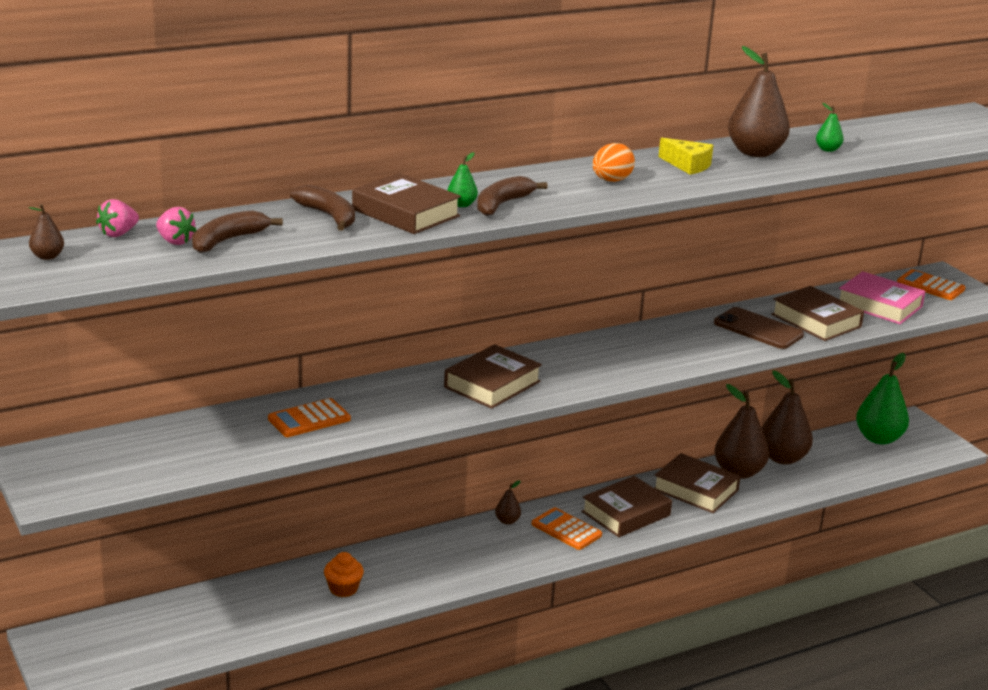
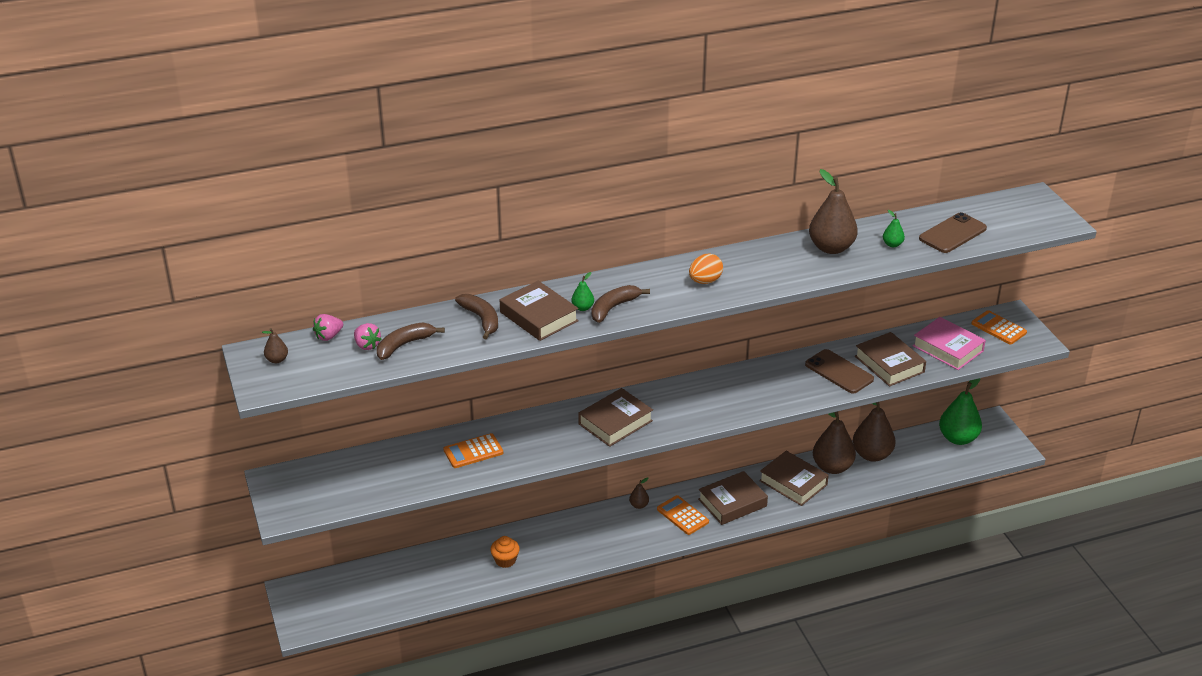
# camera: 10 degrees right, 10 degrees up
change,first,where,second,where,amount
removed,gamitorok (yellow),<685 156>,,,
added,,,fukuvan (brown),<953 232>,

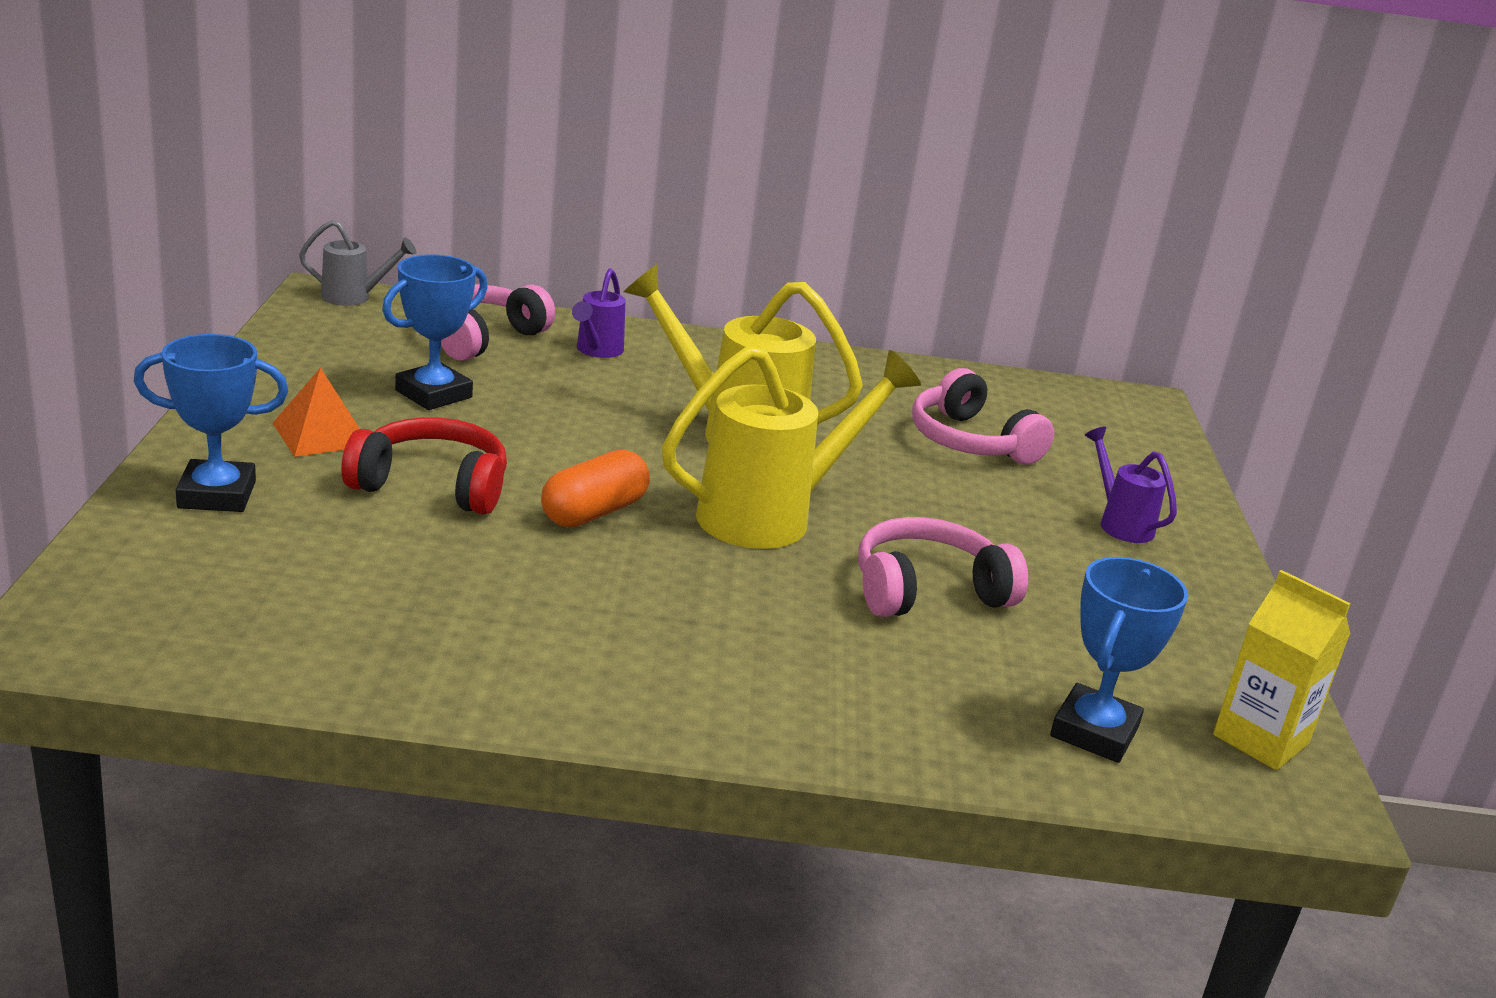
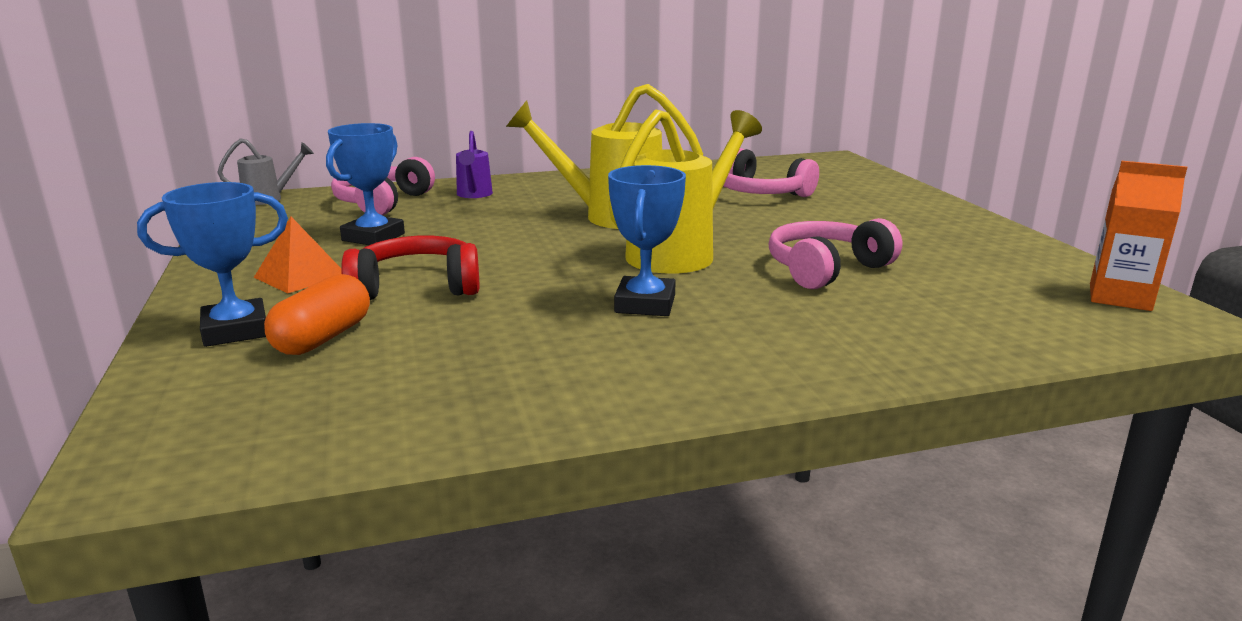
# camera: 15 degrees left, 5 degrees down
change,first,where,second,where,amount
moved,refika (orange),<595 488>,,<317 314>,
moved,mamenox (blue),<1119 660>,,<647 240>,
removed,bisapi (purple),<1131 485>,,,
recoloured,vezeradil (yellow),<1282 670>,vezeradil (orange),<1138 236>,

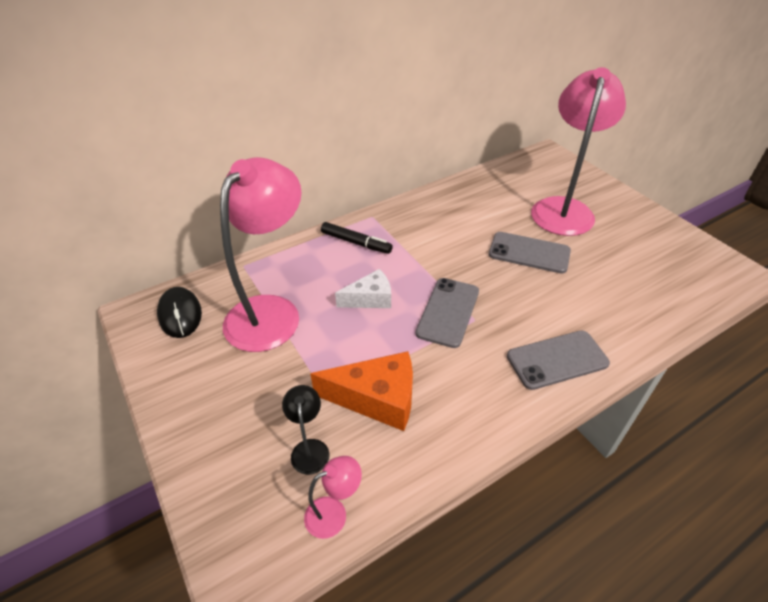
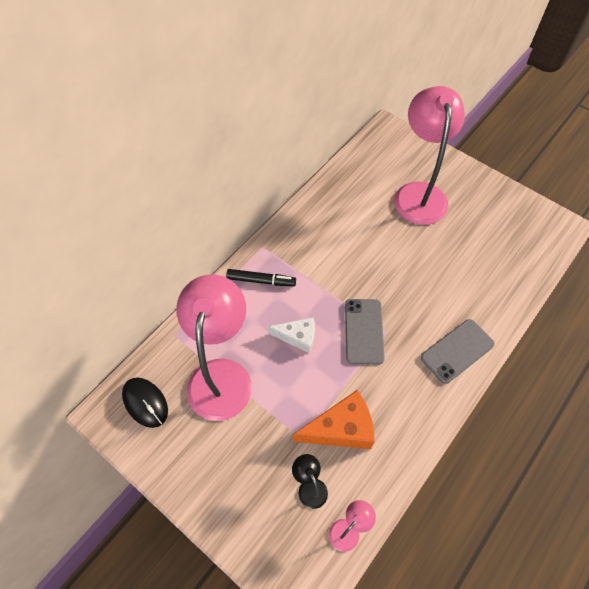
# camera: 20 degrees left, 15 degrees up
change,first,where,second,where,amount
turned,gamitorok (white),<363 288>,,<291 335>,45 degrees clockwise
removed,fukuvan (grey),<530 252>,,,

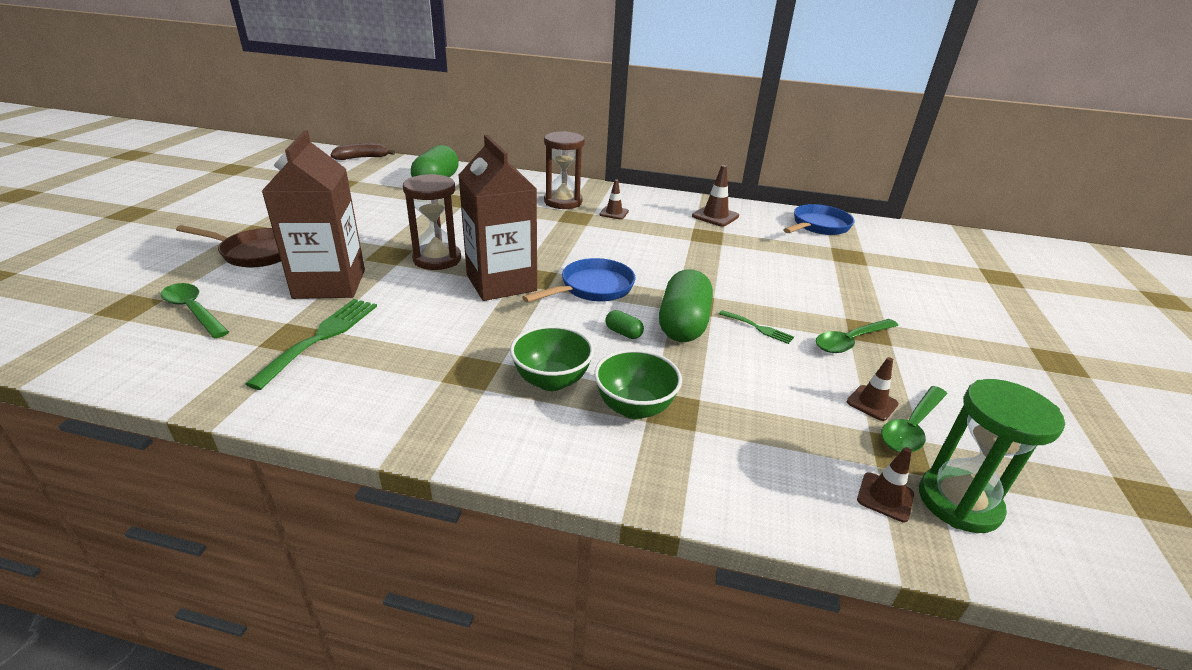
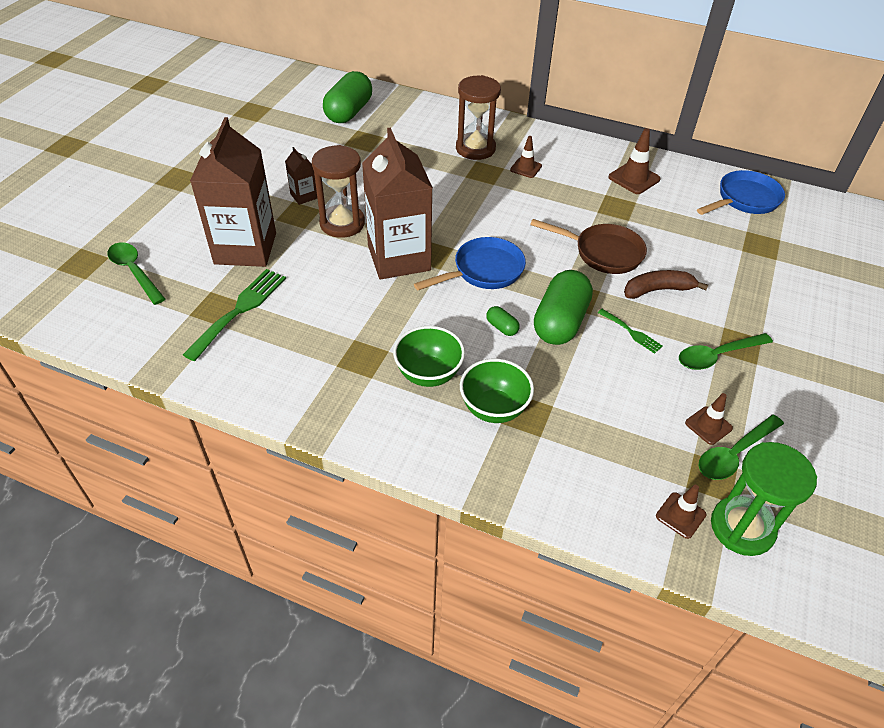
# camera: 10 degrees right, 15 degrees up
change,first,where,second,where,amount
moved,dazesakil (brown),<228 246>,,<588 246>,
moved,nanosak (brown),<363 151>,,<666 284>,
added,,,vezeradil (brown),<301 176>,

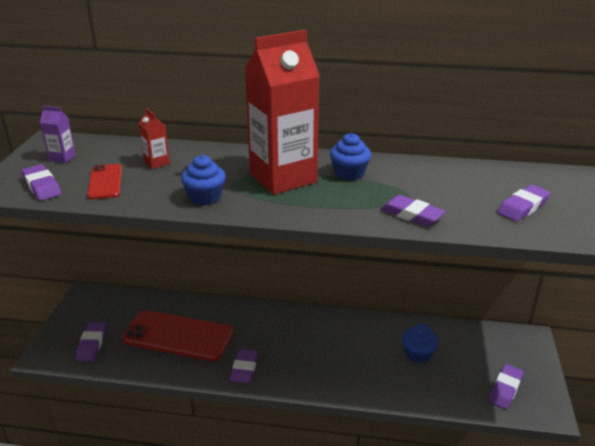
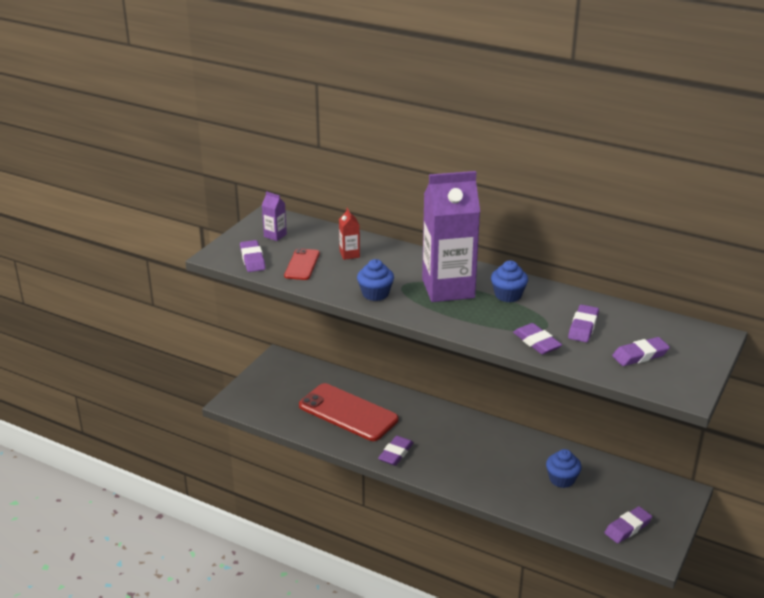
# camera: 20 degrees right, 0 degrees up
change,first,where,second,where,amount
moved,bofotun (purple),<91 341>,,<583 323>,
recoloured,vezeradil (red),<282 112>,vezeradil (purple),<451 236>,

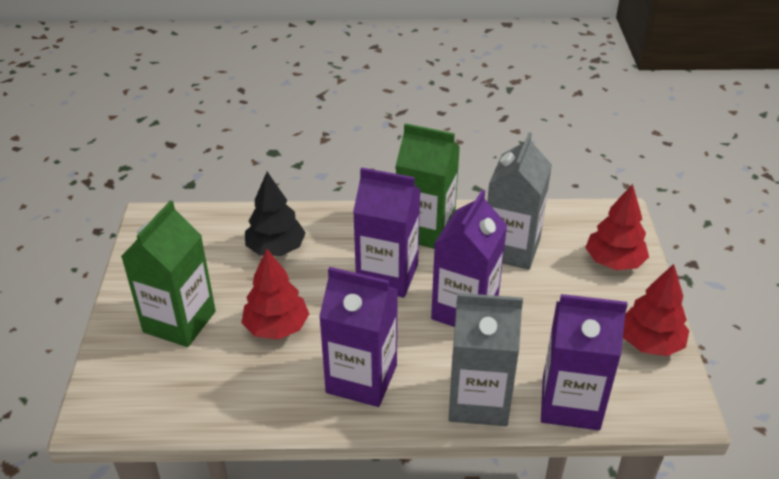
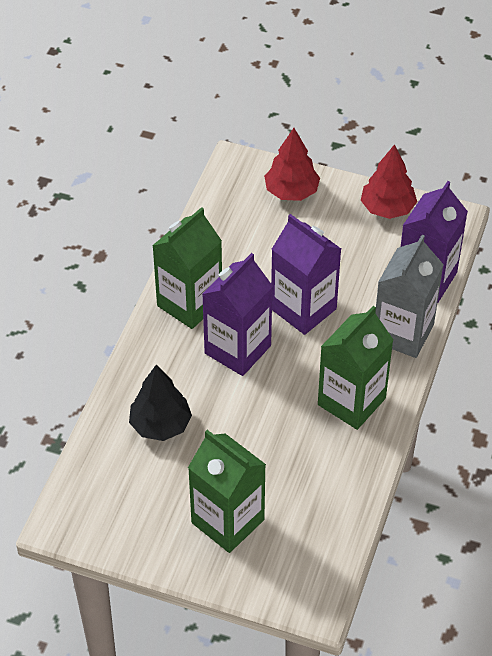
# camera: 70 degrees left, 10 degrees up
change,first,where,second,where,amount
removed,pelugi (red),<275 294>,,,
recoloured,vezeradil (purple),<358 337>,vezeradil (green),<355 368>,
removed,vezeradil (grey),<519 201>,,,

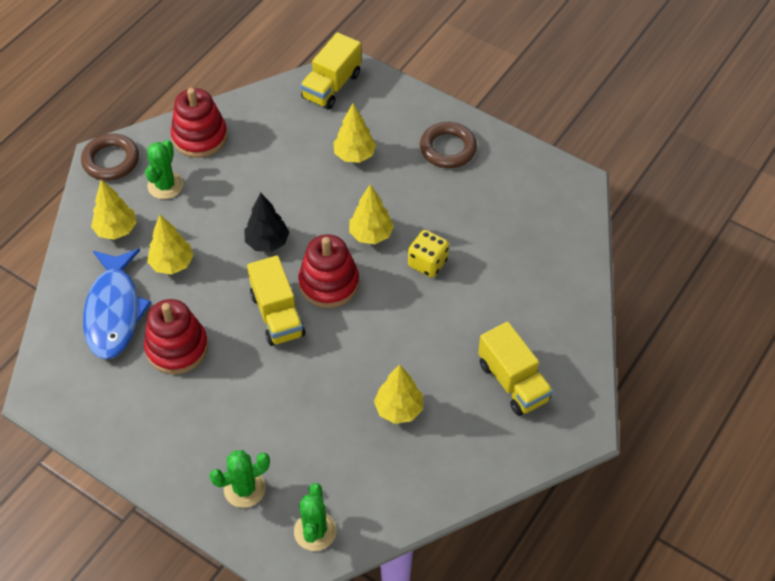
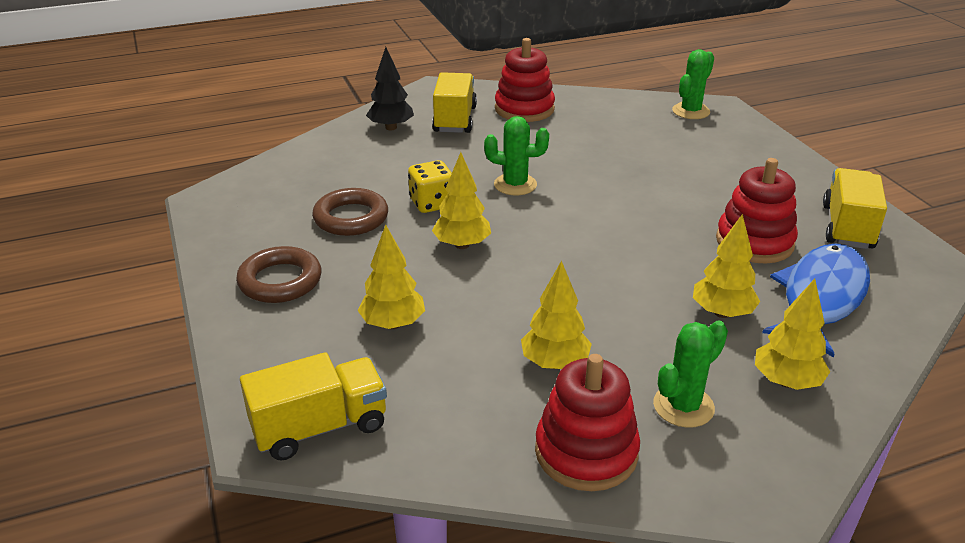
# camera: 145 degrees left, 20 degrees down
change,first,where,second,where,amount
moved,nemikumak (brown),<110 157>,,<350 212>,
moved,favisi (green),<239 479>,,<516 155>,
moved,pelugi (black),<266 222>,,<390 88>,
moved,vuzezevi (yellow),<276 300>,,<855 208>,
moved,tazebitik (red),<328 271>,,<525 80>,
moved,pelugi (yellow),<398 394>,,<556 315>,

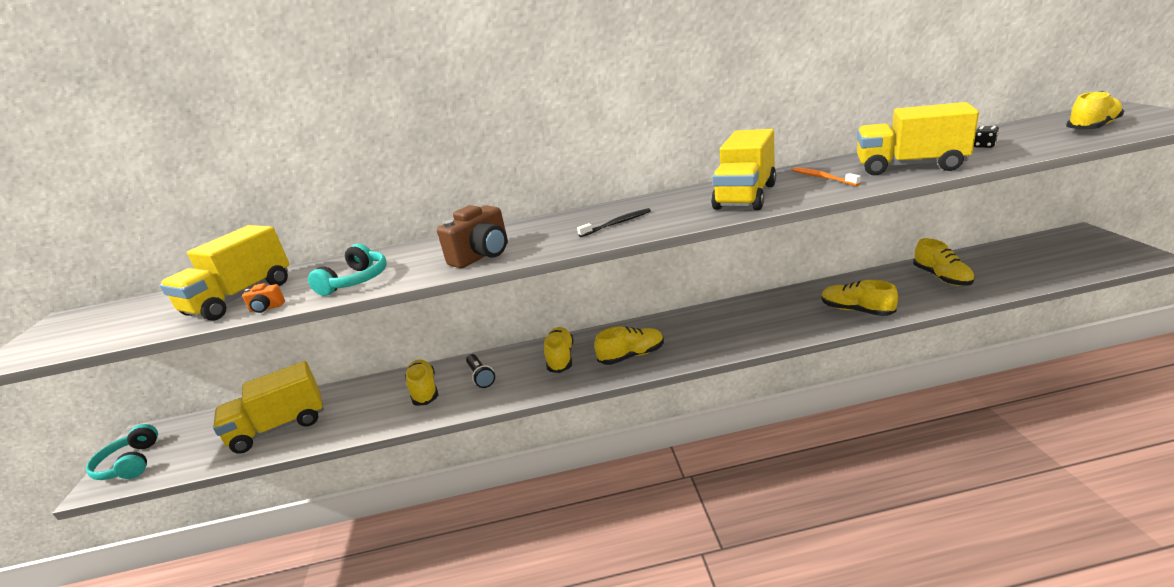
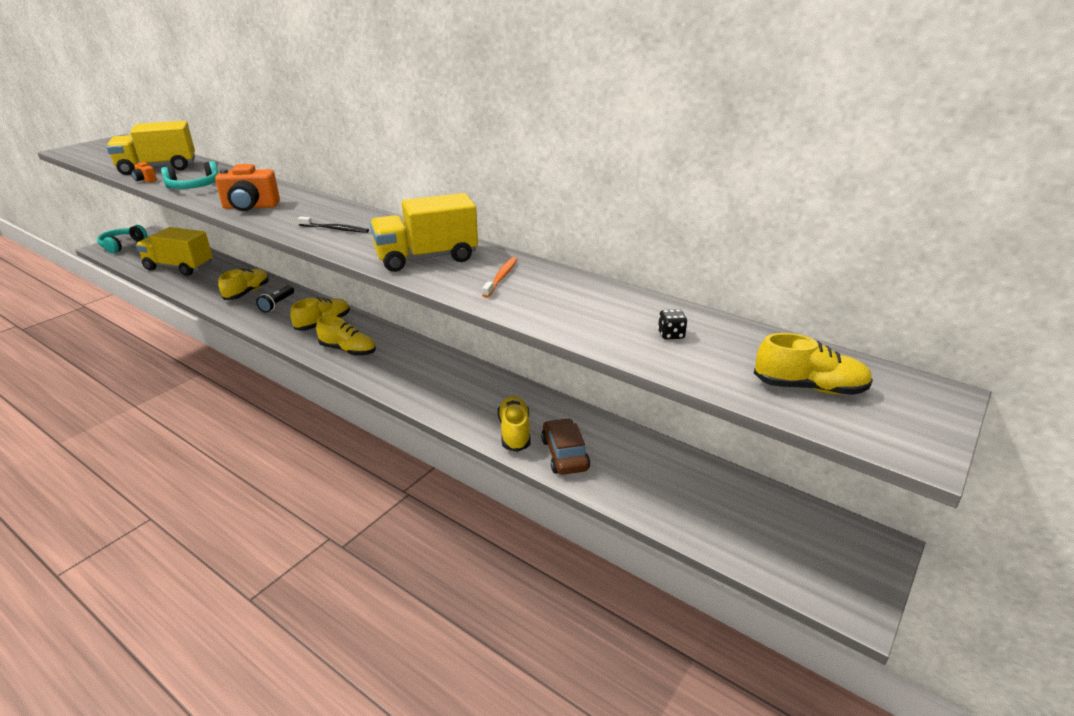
# camera: 40 degrees right, 5 degrees up
change,first,where,second,where,amount
recoloured,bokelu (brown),<472 236>,bokelu (orange),<247 187>,
removed,vuzezevi (yellow),<918 138>,,,
removed,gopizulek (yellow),<944 262>,,,
added,,,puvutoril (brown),<565 446>,

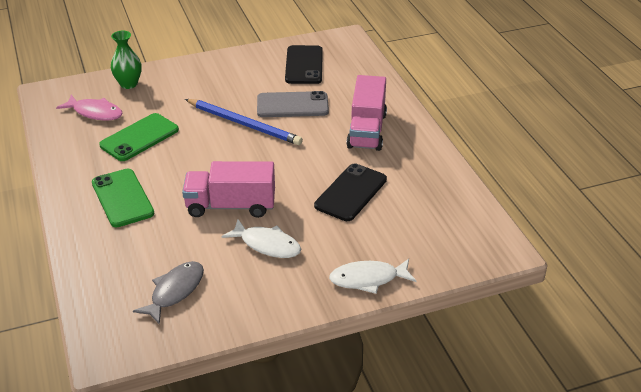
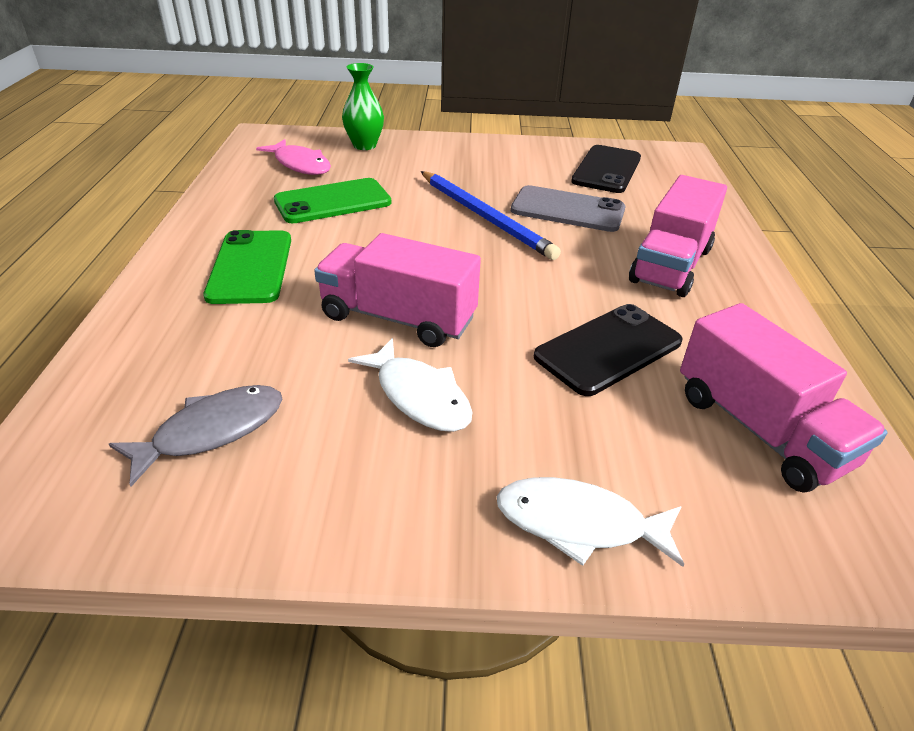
# camera: 20 degrees right, 0 degrees up
change,first,where,second,where,amount
added,,,vuzezevi (pink),<784 397>,

